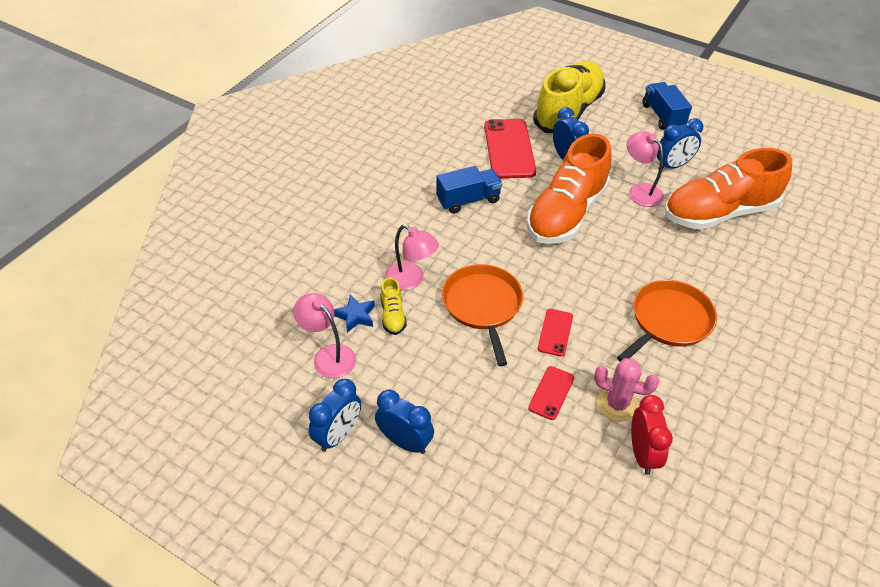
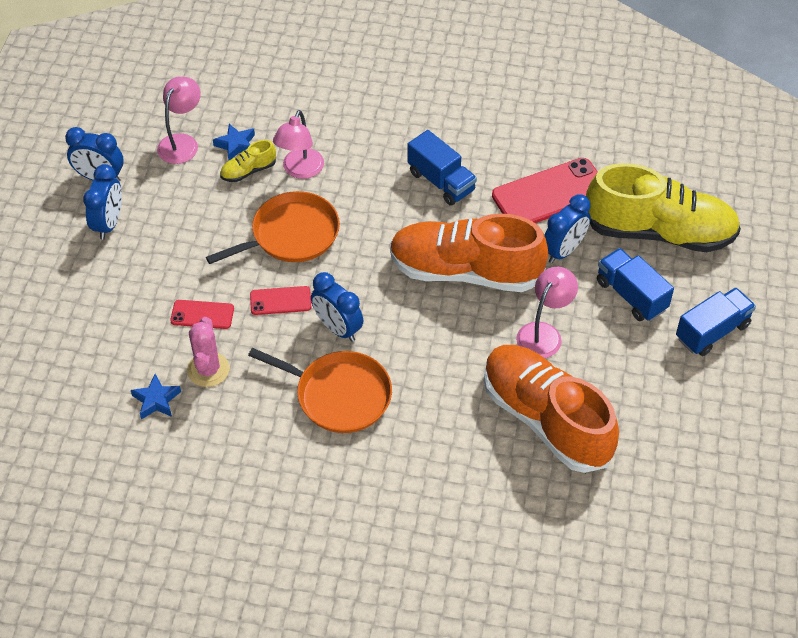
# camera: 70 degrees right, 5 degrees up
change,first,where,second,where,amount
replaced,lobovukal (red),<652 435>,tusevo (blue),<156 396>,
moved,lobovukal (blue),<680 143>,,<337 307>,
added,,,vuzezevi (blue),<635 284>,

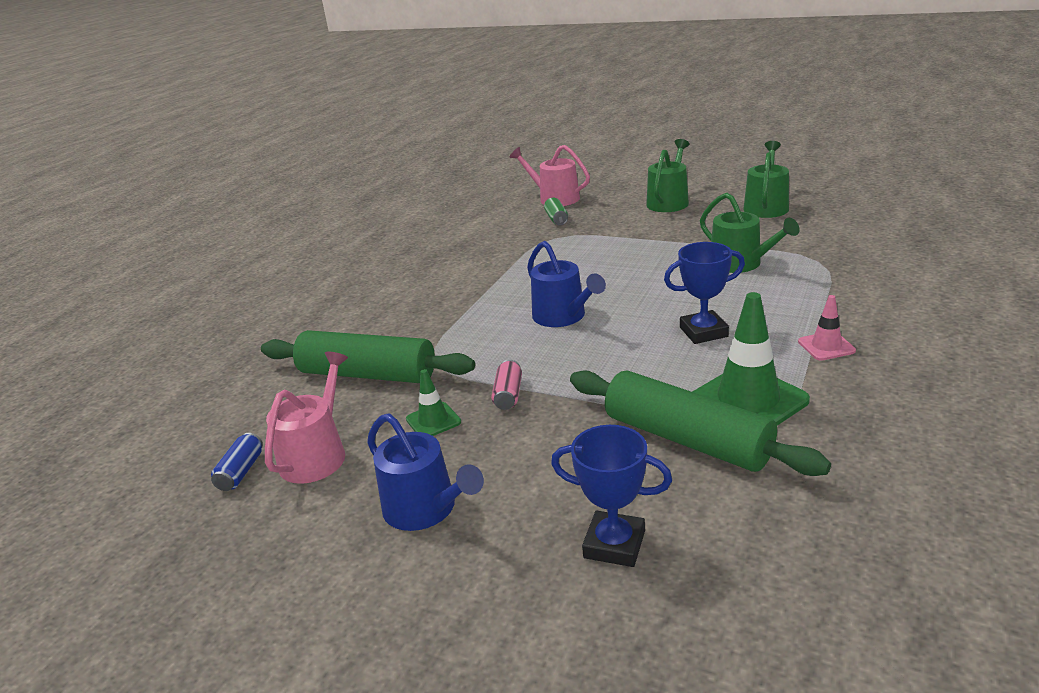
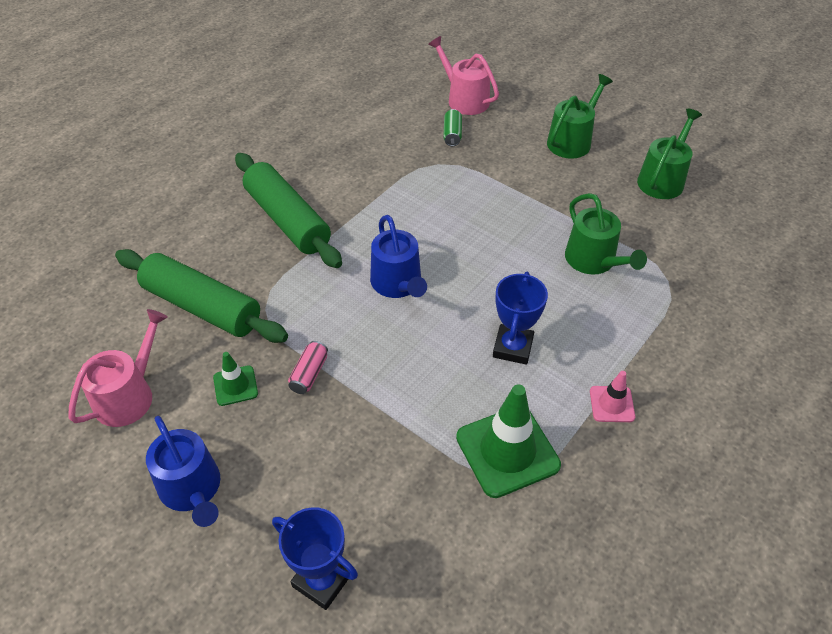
# camera: 10 degrees right, 20 degrees up
change,first,where,second,where,amount
removed,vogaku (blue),<237 462>,,,
moved,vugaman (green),<700 423>,,<288 210>,
turned,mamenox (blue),<704 293>,,<520 318>,75 degrees counterclockwise

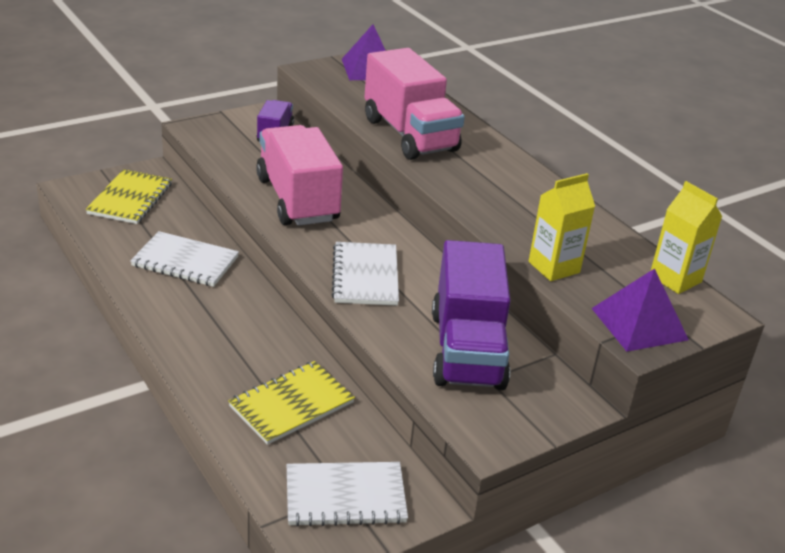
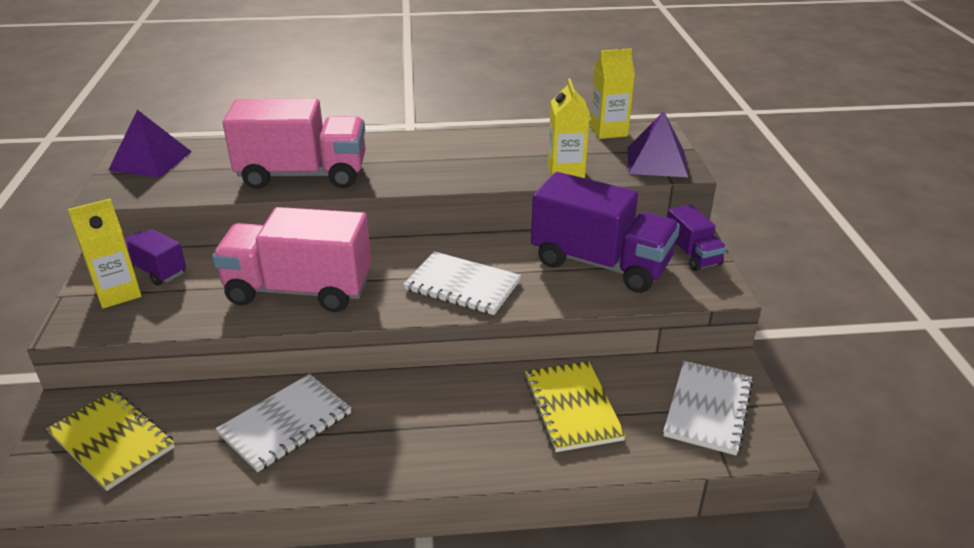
# camera: 60 degrees left, 0 degrees up
change,first,where,second,where,amount
added,,,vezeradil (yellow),<105 253>,
added,,,vuzezevi (purple),<697 237>,

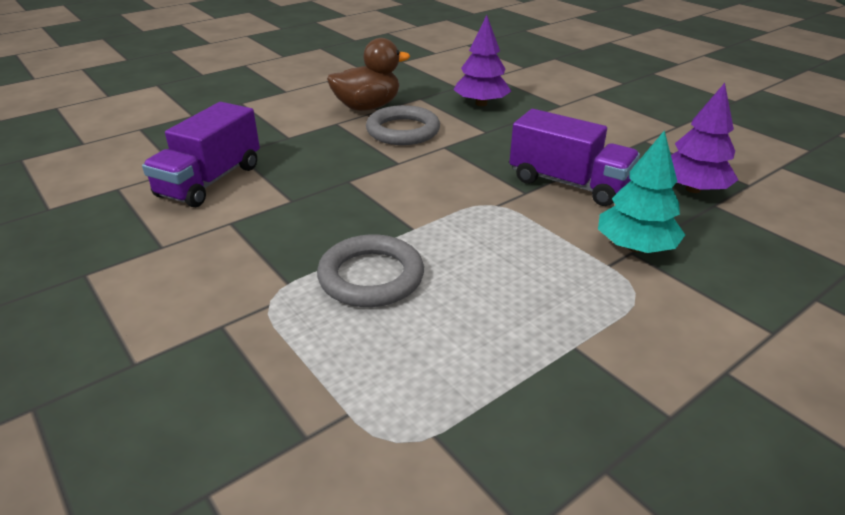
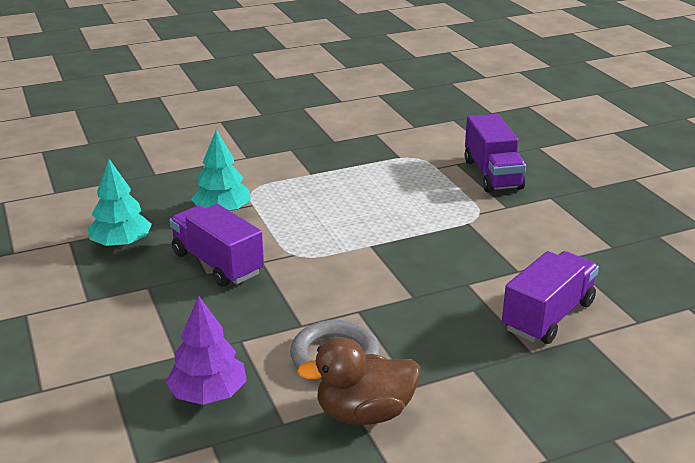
# camera: 165 degrees left, 5 degrees down
change,first,where,second,where,amount
removed,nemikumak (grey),<370 270>,,,
recoloured,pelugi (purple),<704 138>,pelugi (turquoise),<120 203>,
added,,,vuzezevi (purple),<495 153>,

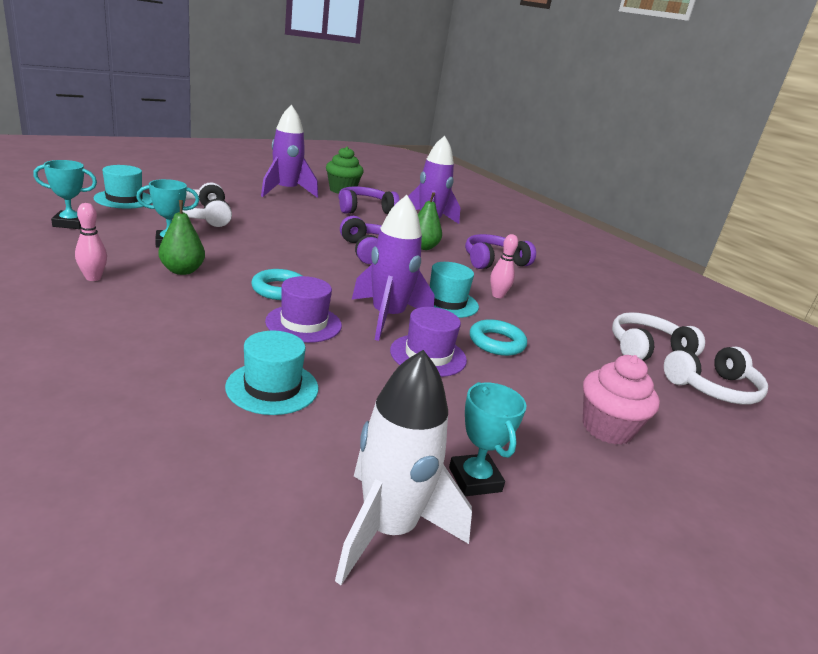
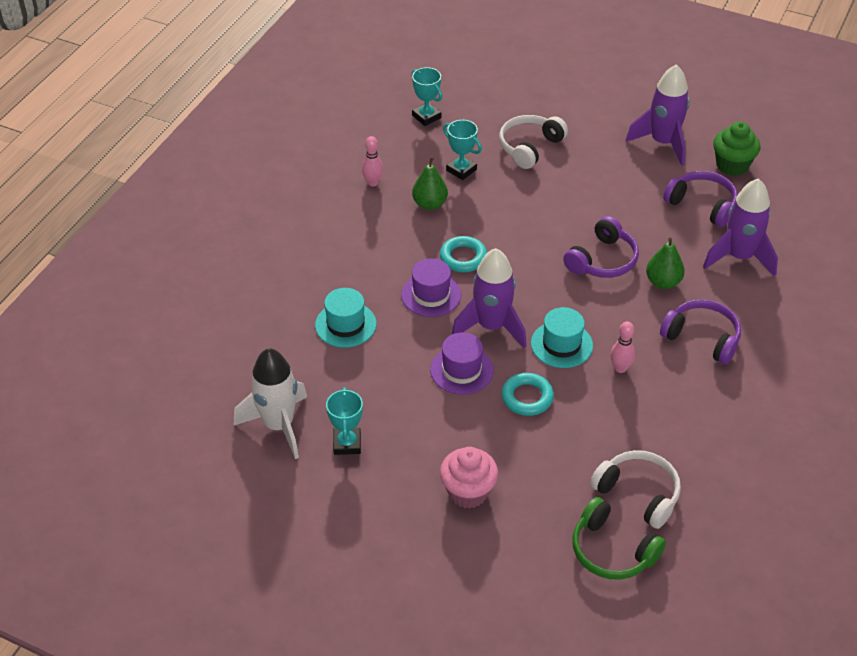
# camera: 65 degrees right, 20 degrees up
change,first,where,second,where,amount
removed,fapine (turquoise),<123 187>,,,
turned,mamenox (turquoise),<488 439>,,<344 421>,45 degrees counterclockwise
recoloured,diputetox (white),<716 376>,diputetox (green),<619 538>,

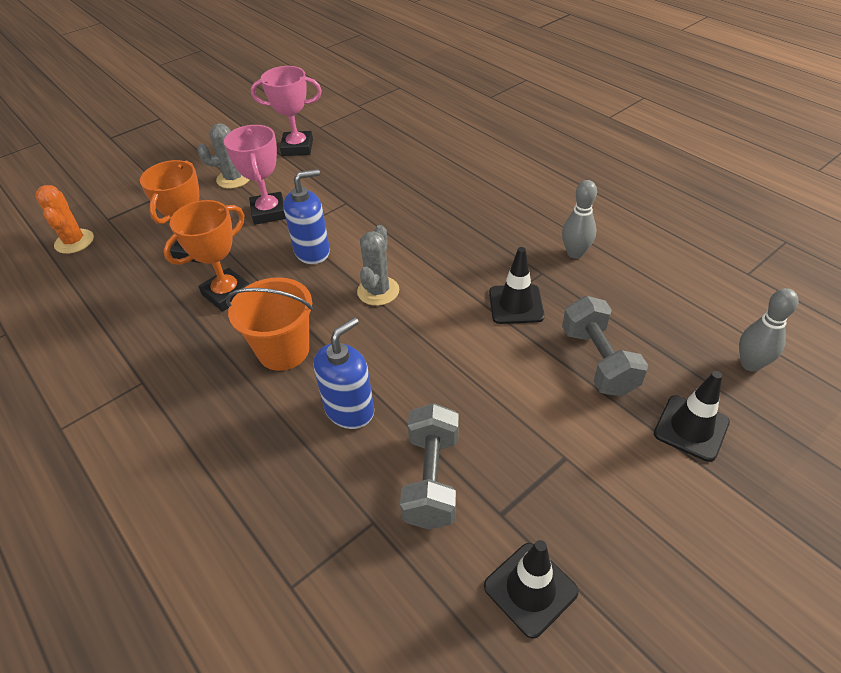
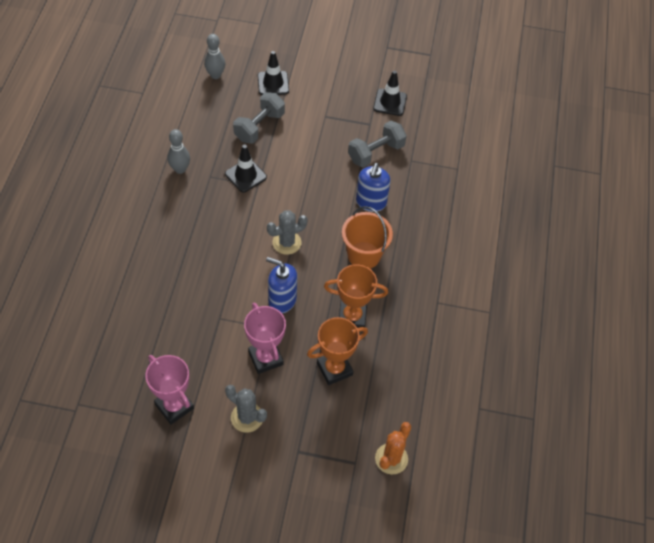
# camera: 135 degrees left, 10 degrees up
change,first,where,second,where,amount
turned,mamenox (pink),<255 175>,,<265 338>,60 degrees counterclockwise
turned,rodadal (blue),<344 373>,,<373 187>,75 degrees counterclockwise

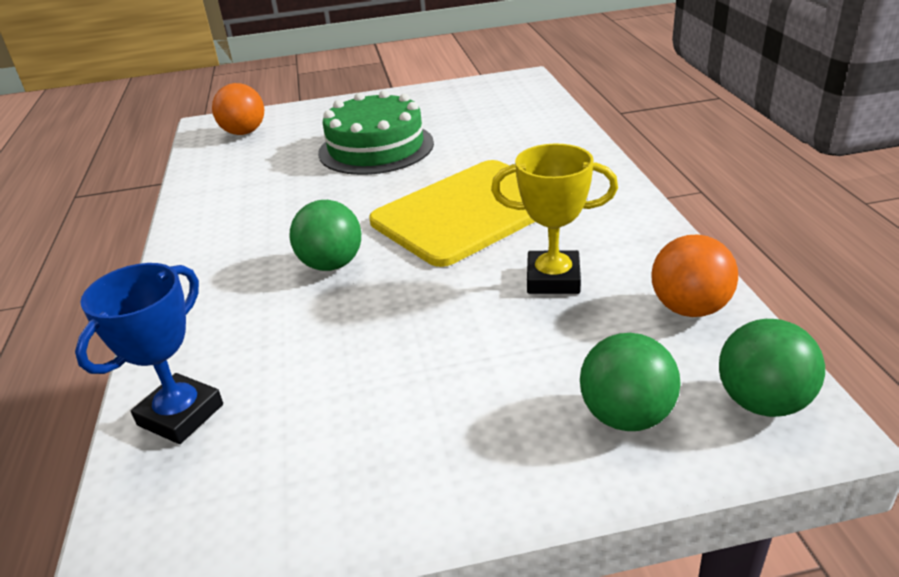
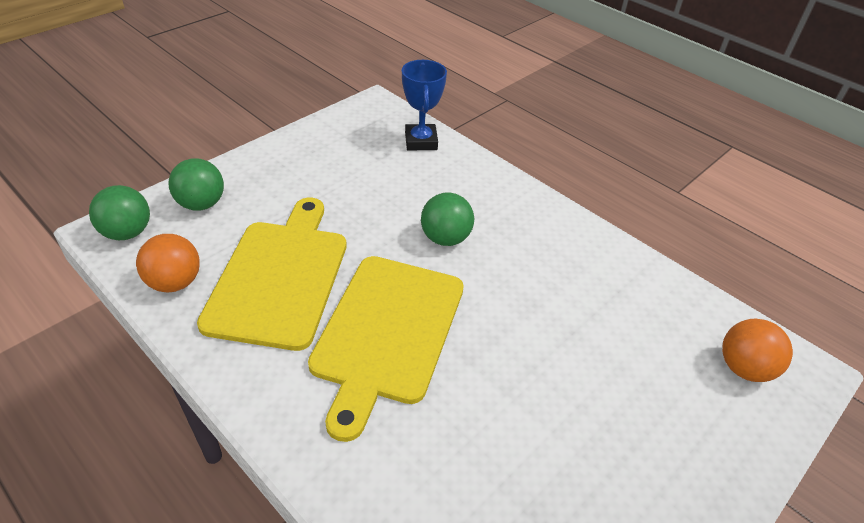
# camera: 140 degrees right, 10 degrees up
change,first,where,second,where,amount
removed,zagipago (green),<376 132>,,,
replaced,mamenox (yellow),<554 219>,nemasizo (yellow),<272 274>,

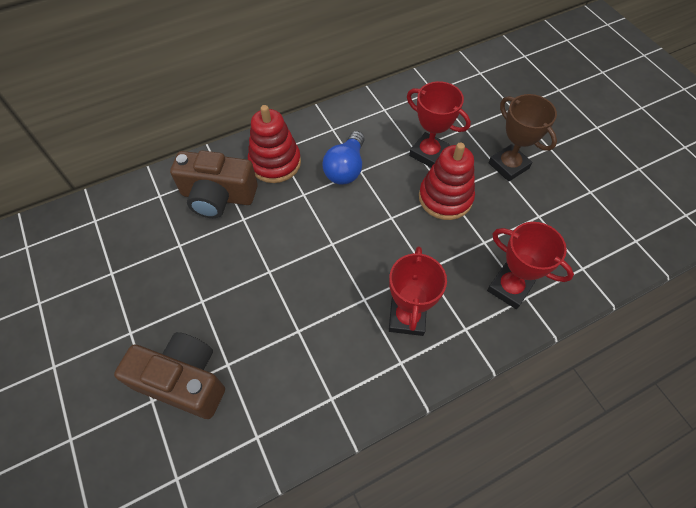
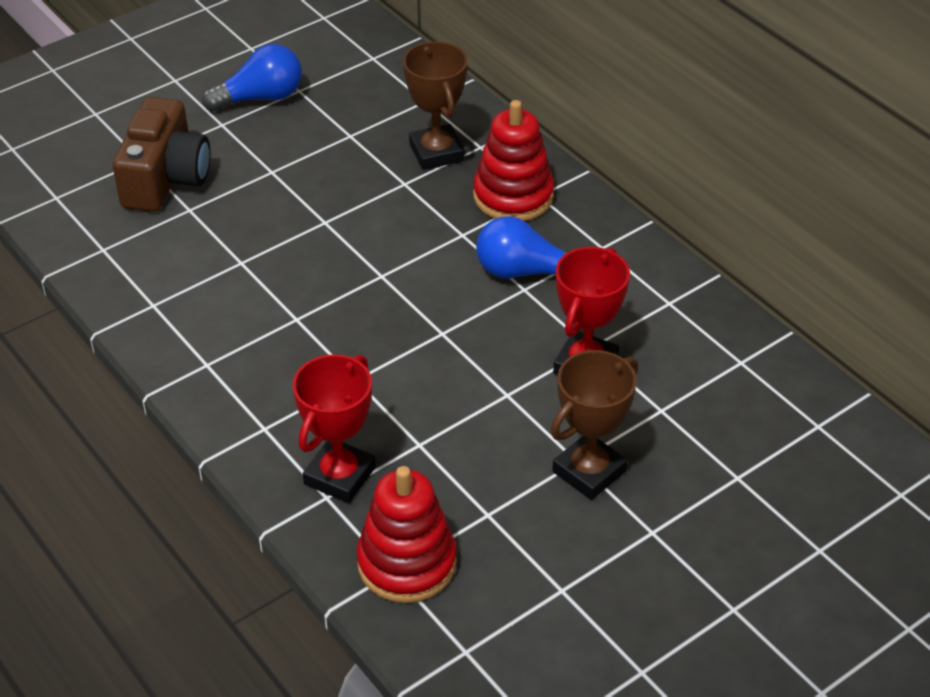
# camera: 80 degrees right, 15 degrees down
change,first,where,second,where,amount
replaced,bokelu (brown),<214 184>,mamenox (brown),<435 105>,
removed,mamenox (red),<418 291>,,,
moved,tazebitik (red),<447 181>,,<406 534>,
added,,,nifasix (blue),<252 77>,

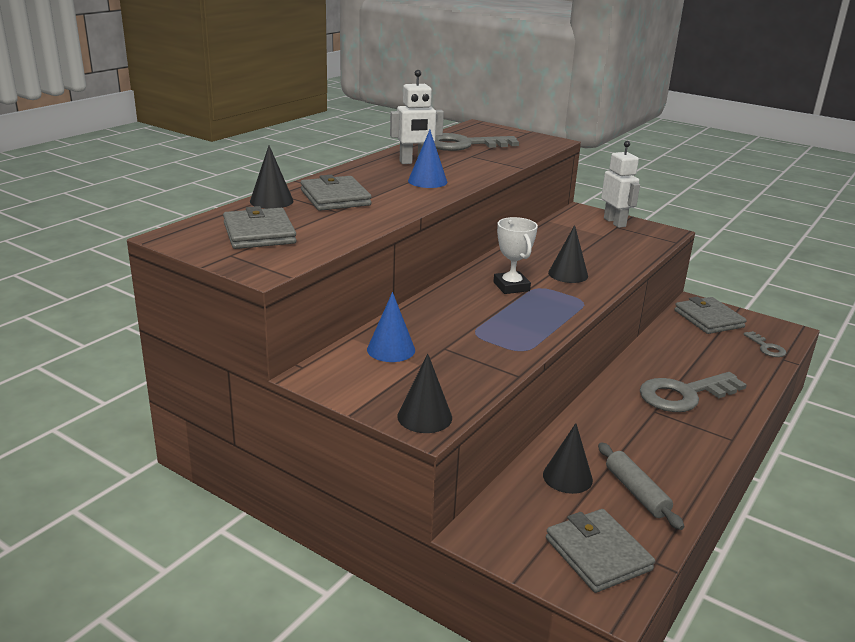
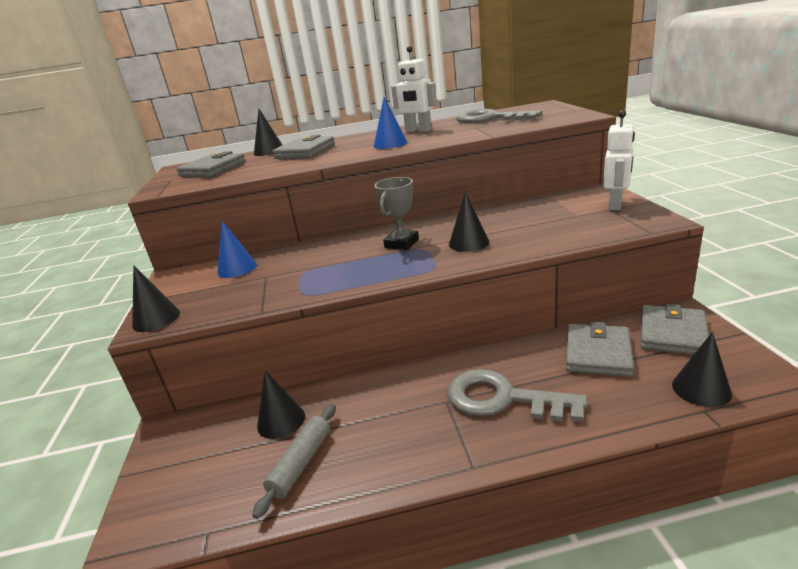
# camera: 50 degrees right, 0 degrees up
change,first,where,second,where,amount
recoloured,mamenox (white),<515 255>,mamenox (grey),<396 213>,
moved,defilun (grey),<600 551>,,<600 349>,
replaced,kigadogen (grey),<764 344>,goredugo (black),<702 369>,

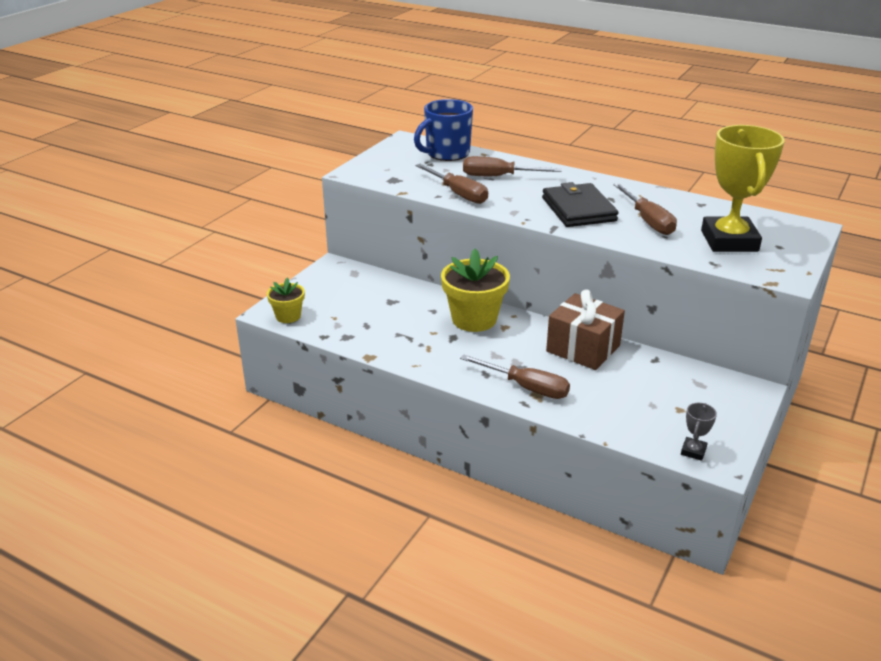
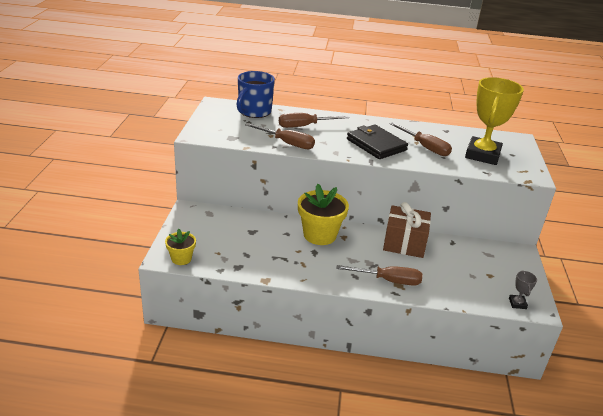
# camera: 25 degrees left, 0 degrees up
change,first,where,second,where,amount
turned,mamenox (yellow),<743 188>,,<494 121>,45 degrees clockwise

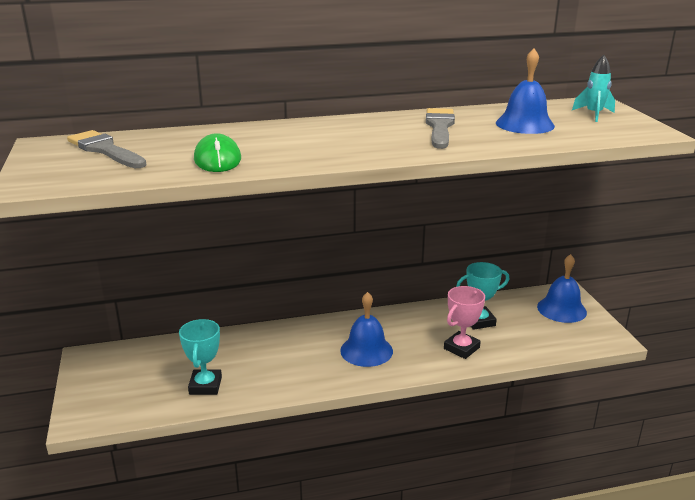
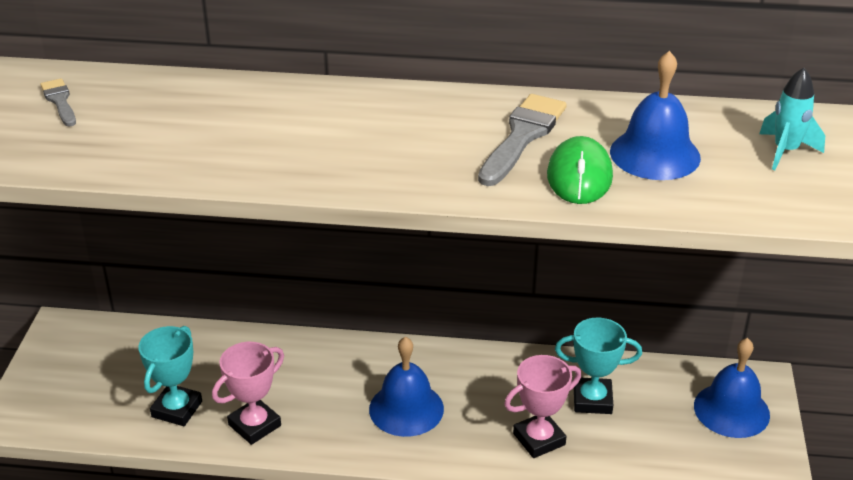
# camera: 20 degrees right, 10 degrees up
change,first,where,second,where,amount
resized,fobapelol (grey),<106 149>,,<58 102>,x0.57
moved,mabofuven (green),<217 152>,,<580 170>,
added,,,mamenox (pink),<248 393>,

